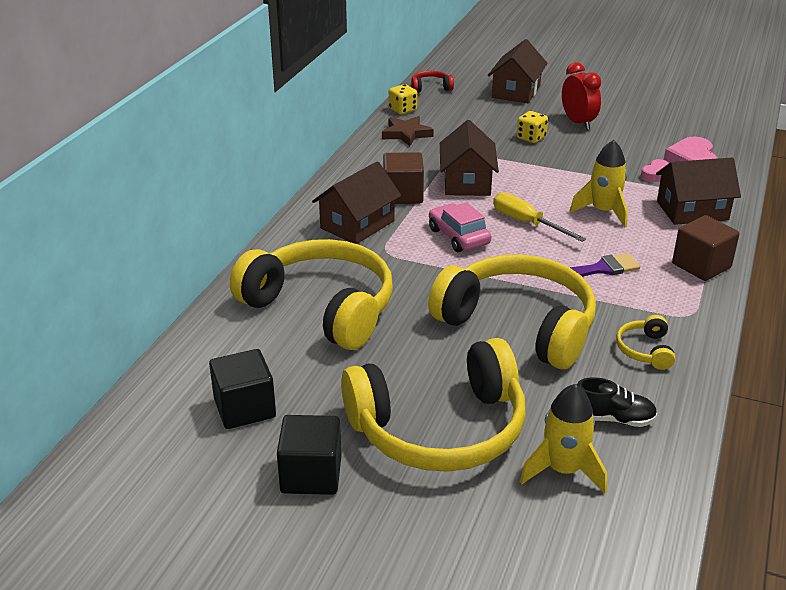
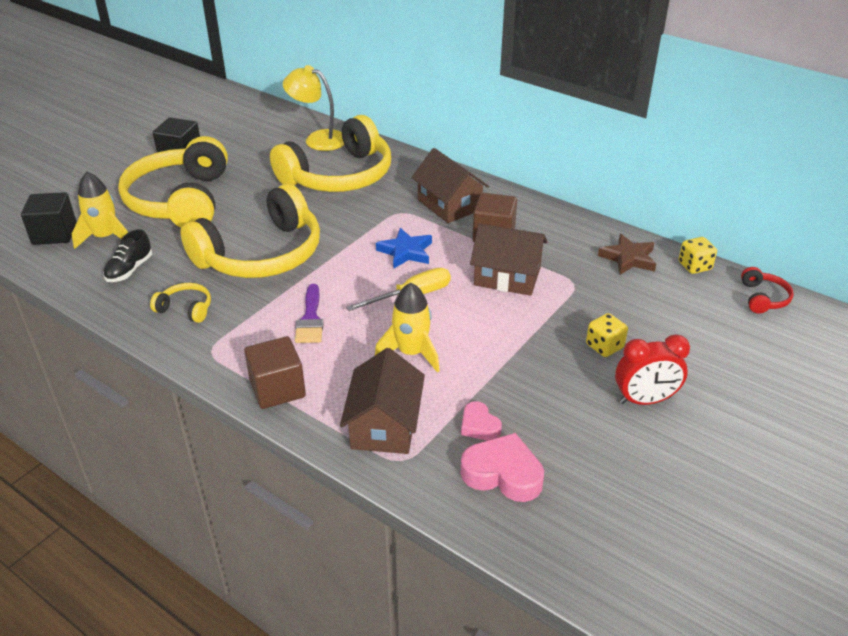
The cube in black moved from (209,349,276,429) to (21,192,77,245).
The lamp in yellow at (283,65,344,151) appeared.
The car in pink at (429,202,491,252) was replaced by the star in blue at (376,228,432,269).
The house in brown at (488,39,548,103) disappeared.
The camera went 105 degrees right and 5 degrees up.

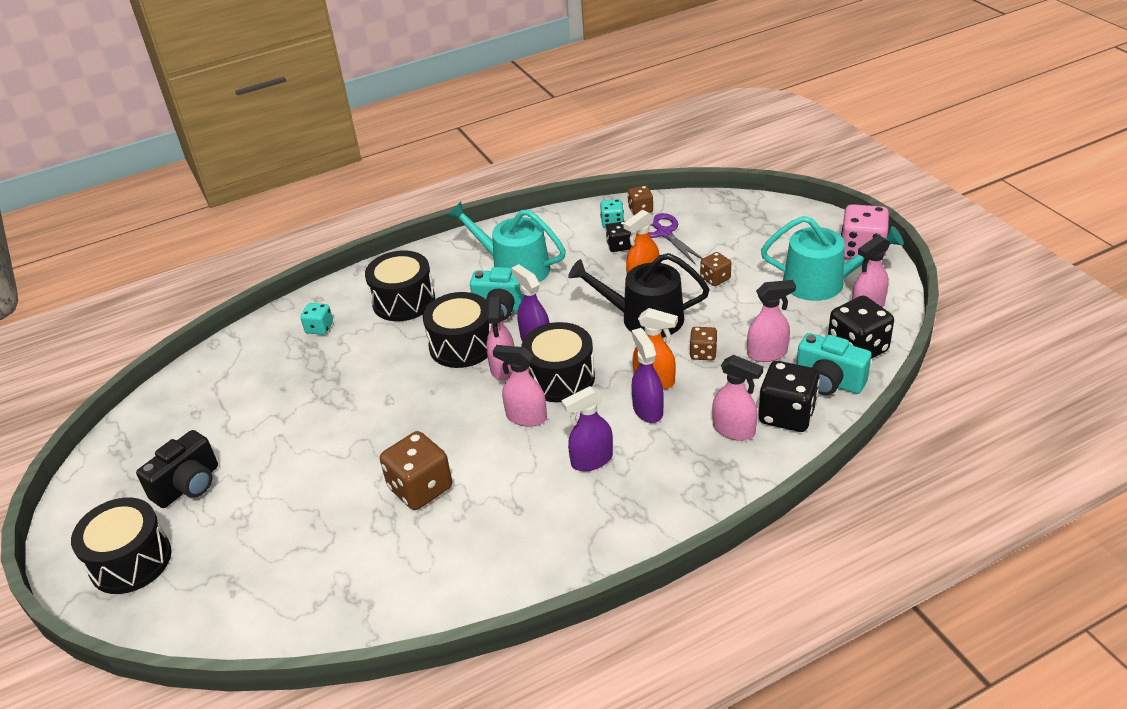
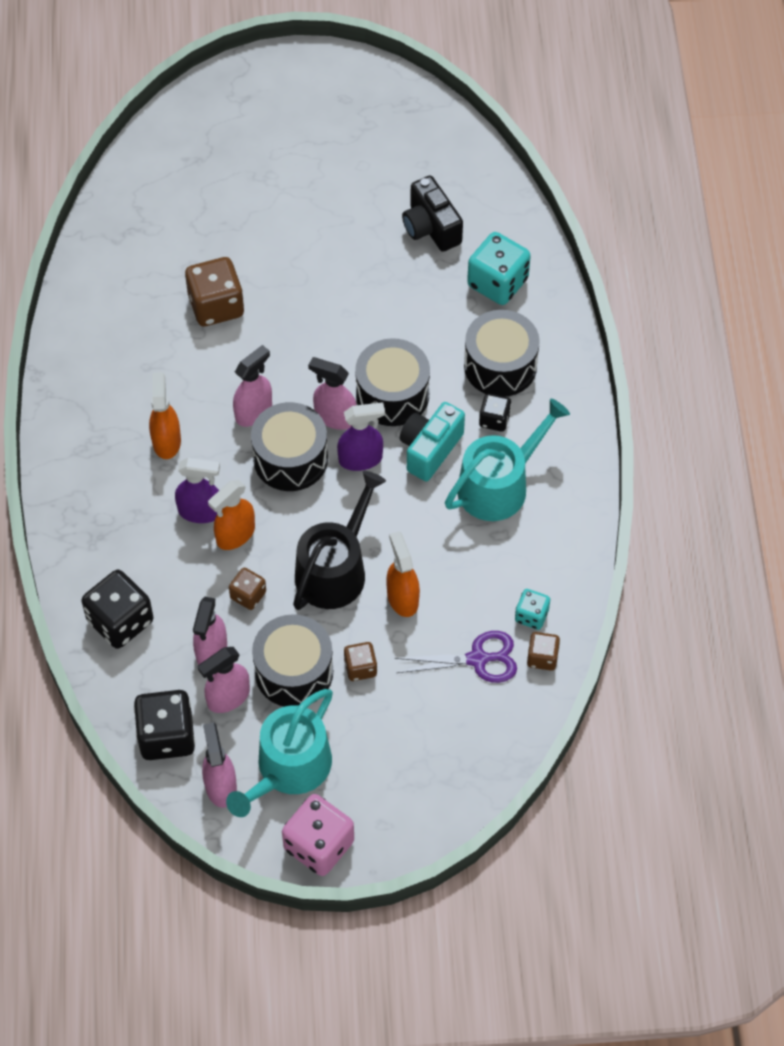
The spray bottle in purple at (561,386,613,471) became the spray bottle in orange at (149,372,181,459).
The spray bottle in pink moved from (712,355,763,441) to (198,647,250,713).
The drum in black moved from (71,497,172,594) to (252,614,333,707).
The camera in black moved from (136,430,218,508) to (402,176,463,252).
The dice in turquoise at (300,303,333,335) changed to 1.82 times the size.
The dice in black moved from (606,221,632,252) to (479,393,511,432).
The camera in turquoise at (797,333,872,395) disappeared.
The camera went 110 degrees right and 20 degrees up.

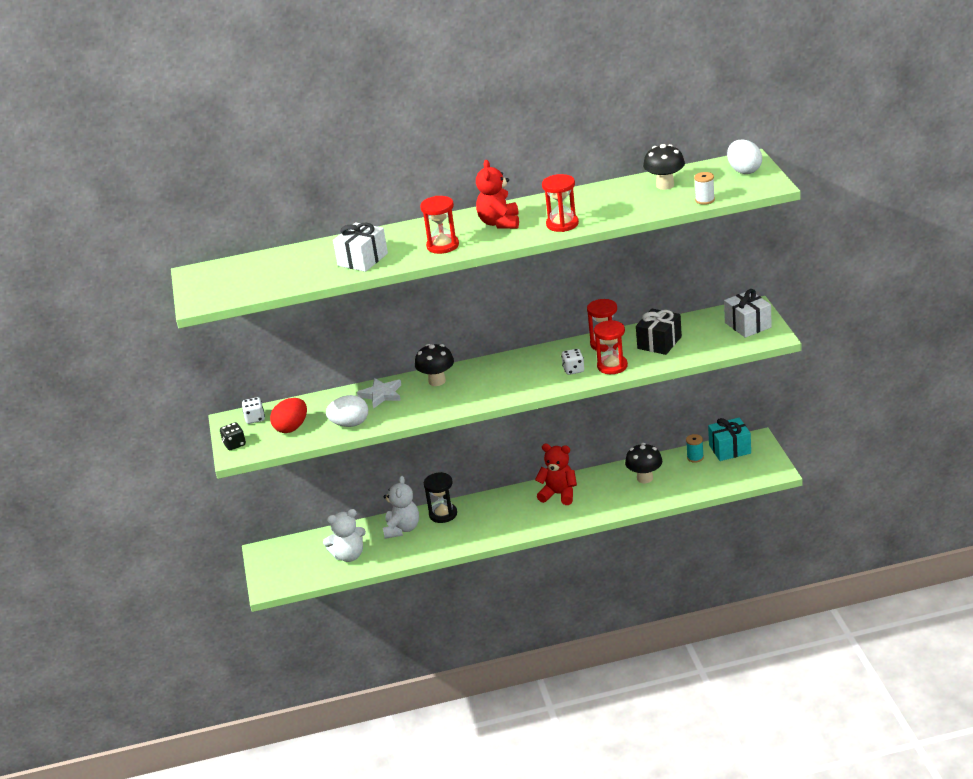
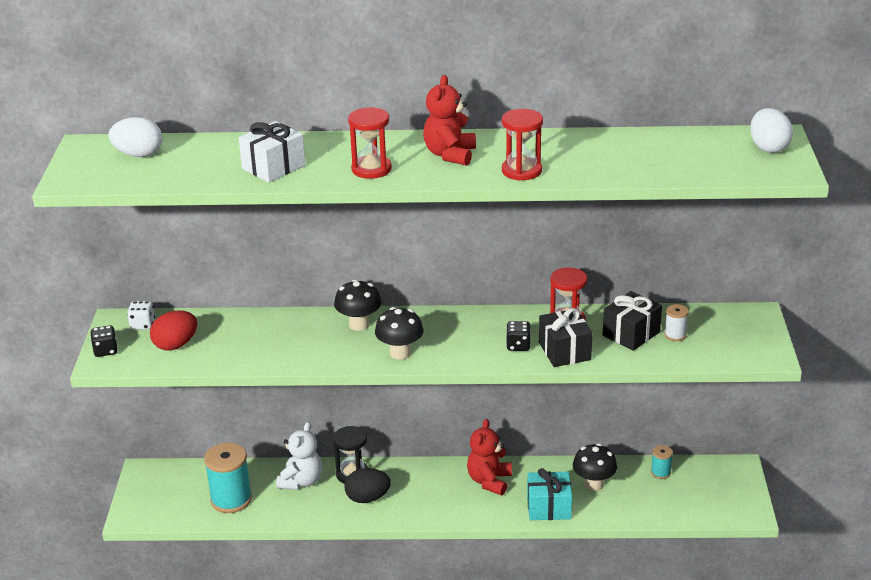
The egg in white moved from (326,395,368,427) to (108,117,162,157).
The teddy bear in white at (323,509,366,562) was replaced by the spool in turquoise at (204,442,252,513).
The egg in black at (345,468,391,503) appeared.
The mushroom in black moved from (643,144,685,190) to (375,307,424,360).
The teddy bear in red at (535,444,577,505) turned 105 degrees counterclockwise.
The dice in white at (561,349,584,375) became the dice in black at (506,321,531,351).
The gift in turquoise moved from (708,418,751,461) to (527,468,572,520).
The hourglass in red at (594,320,628,374) was replaced by the gift in black at (539,308,592,367).
The spool in white moved from (694,172,715,205) to (664,304,689,341).
The star in white at (357,378,401,409) disappeared.
The gift in white at (724,289,772,338) disappeared.
The camera went 10 degrees right and 0 degrees up.

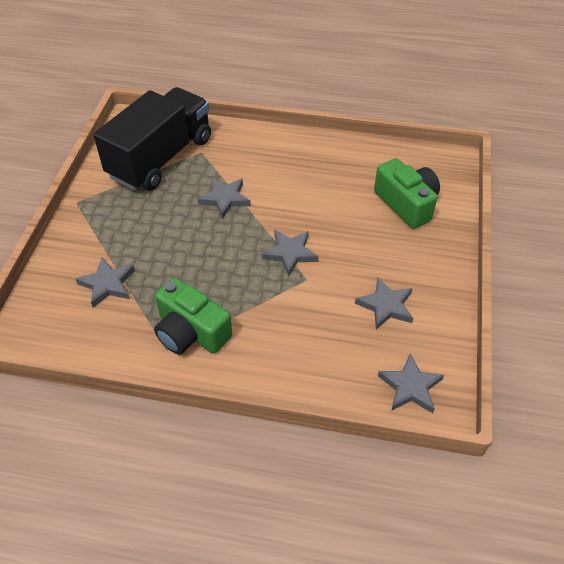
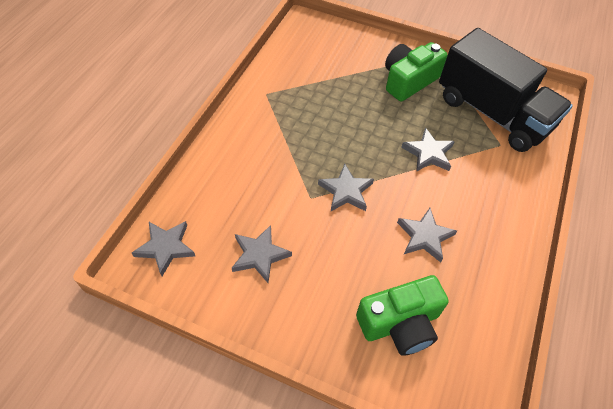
The camera in green moved from (154,277,232,355) to (385,42,447,102).
The star in grey moved from (76,257,135,308) to (397,208,457,262).
The camera went 100 degrees right and 5 degrees up.

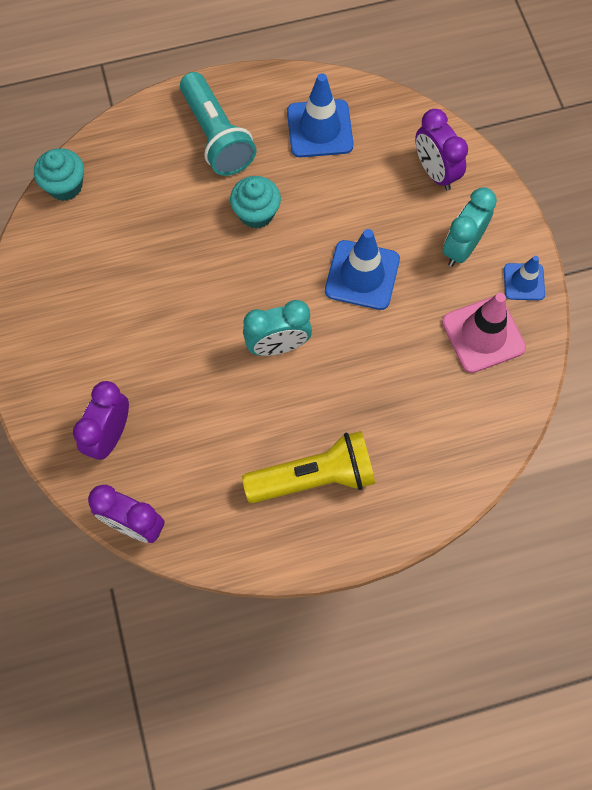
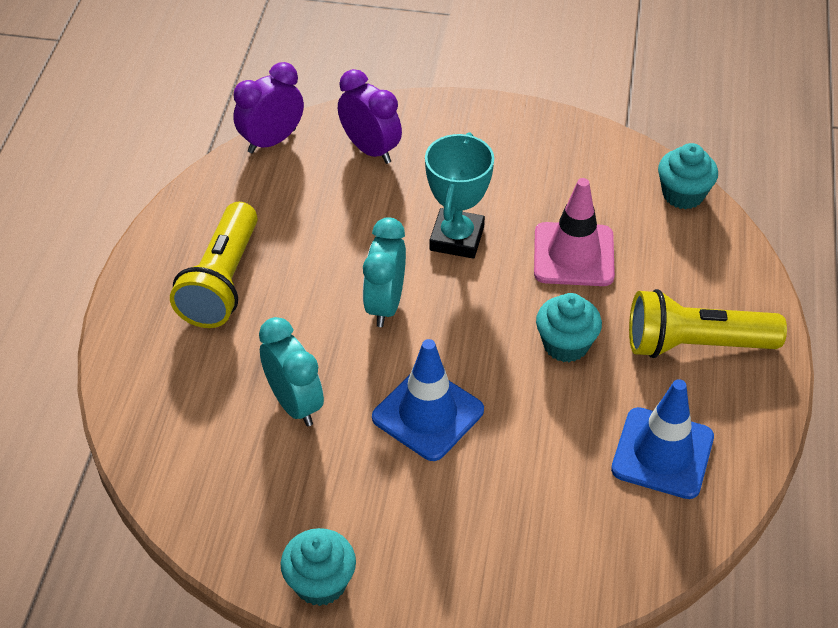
The clock in turquoise moved from (443,188,497,267) to (259,317,324,426).
The traffic cone in blue at (504,256,545,300) was replaced by the cupcake in turquoise at (281,528,356,606).
The trophy in turquoise at (425,132,494,259) appeared.
The traffic cone in pink moved from (442,293,526,373) to (534,178,615,286).
The flashlight in turquoise at (180,72,256,176) became the flashlight in yellow at (629,289,787,358).
The clock in purple at (415,109,468,190) disappeared.
The camera went 115 degrees right and 20 degrees down.

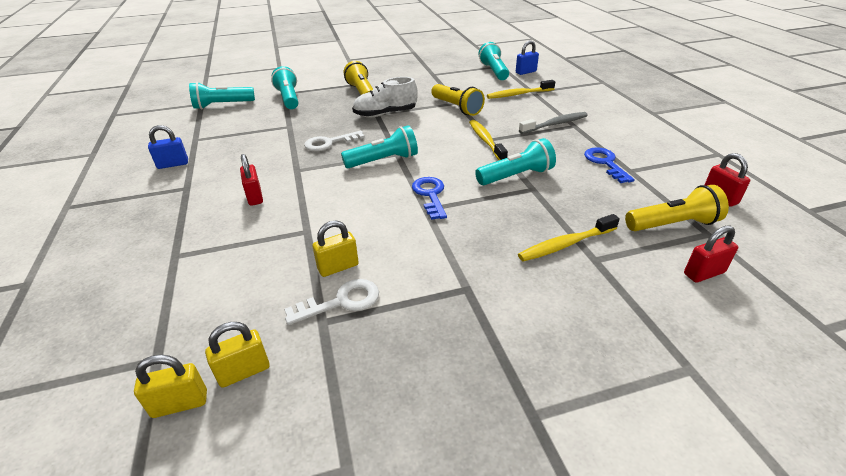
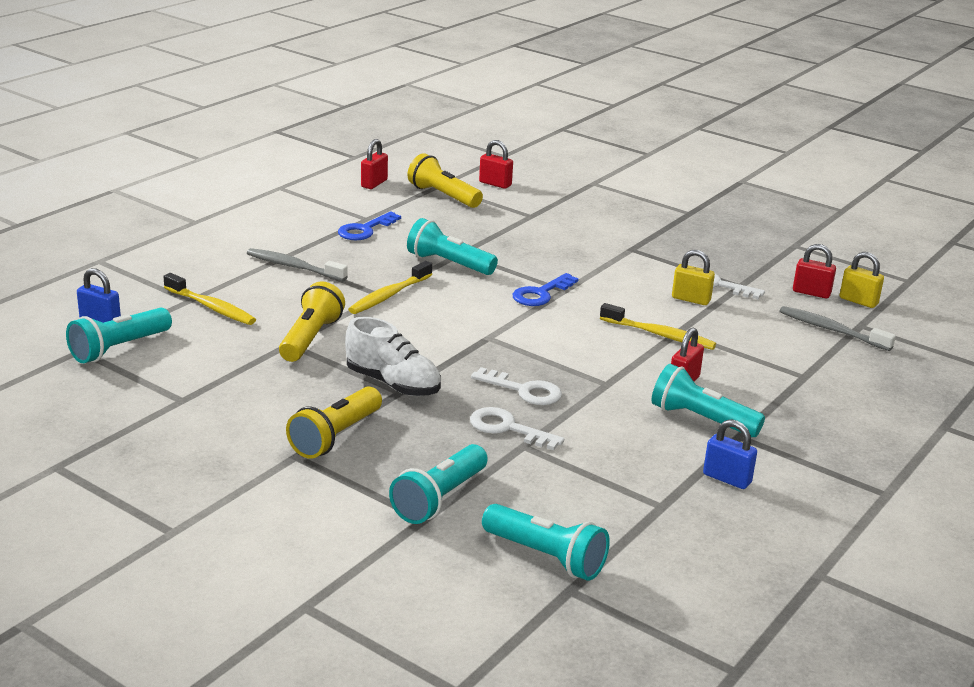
The key in white at (470,407,564,450) appeared.
The toothbrush in yellow moved from (518,214,620,262) to (600,303,716,350).
The flashlight in turquoise moved from (341,125,418,168) to (652,364,765,437).
The toothbrush in grey at (780,306,896,351) appeared.
The padlock in yellow at (205,322,270,388) became the padlock in red at (793,244,836,299).
The camera went 130 degrees left and 10 degrees down.

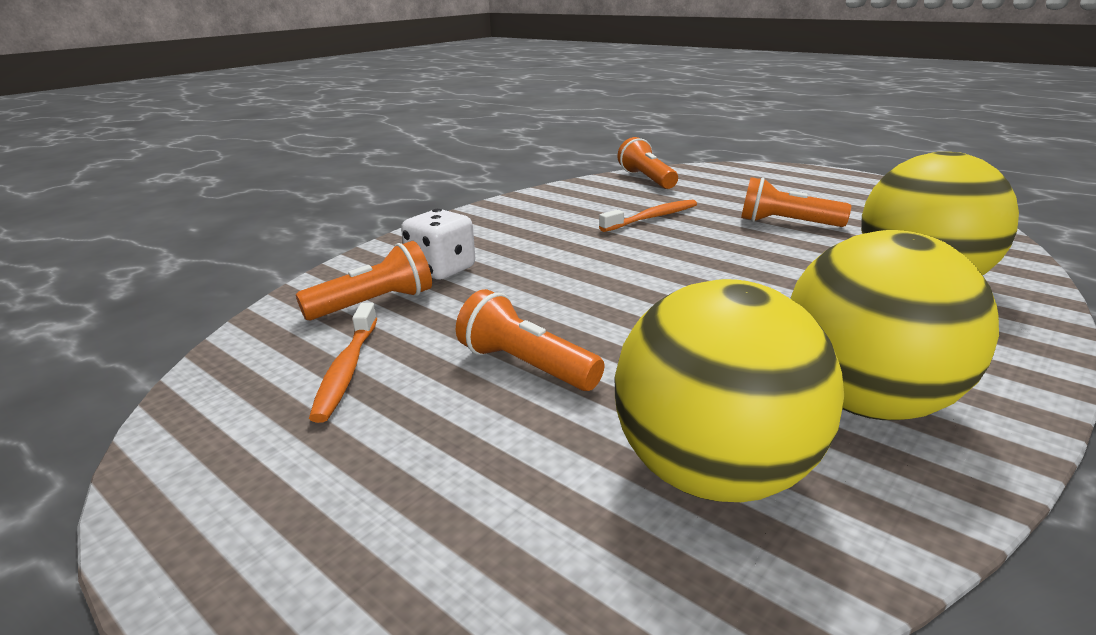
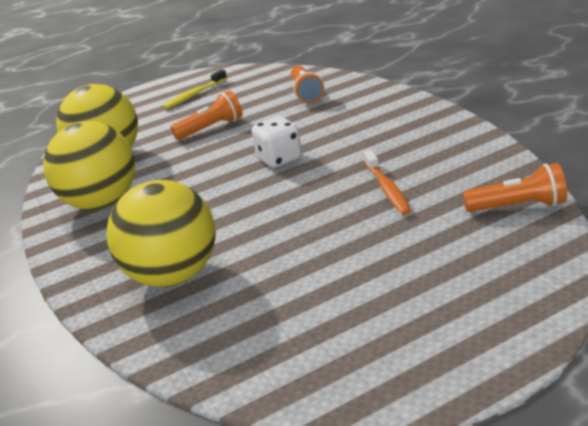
The toothbrush in yellow at (162,69,227,110) appeared.
The dice in white moved from (401,209,475,280) to (252,116,302,168).
The toothbrush in orange at (309,303,377,423) disappeared.
The flashlight in orange at (741,177,851,227) disappeared.
The camera went 115 degrees right and 5 degrees up.

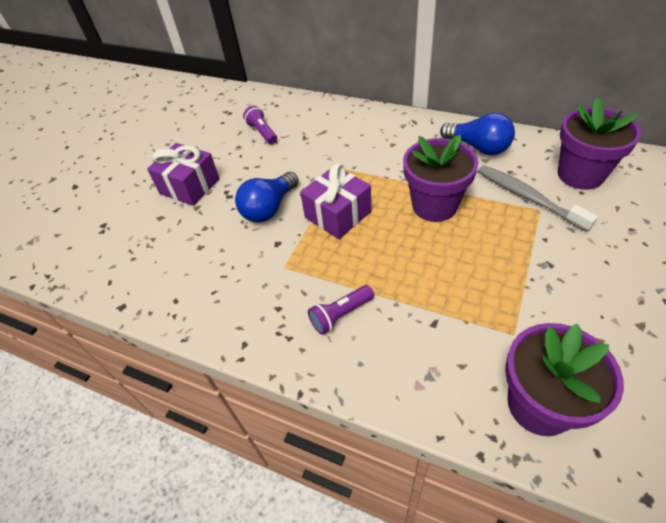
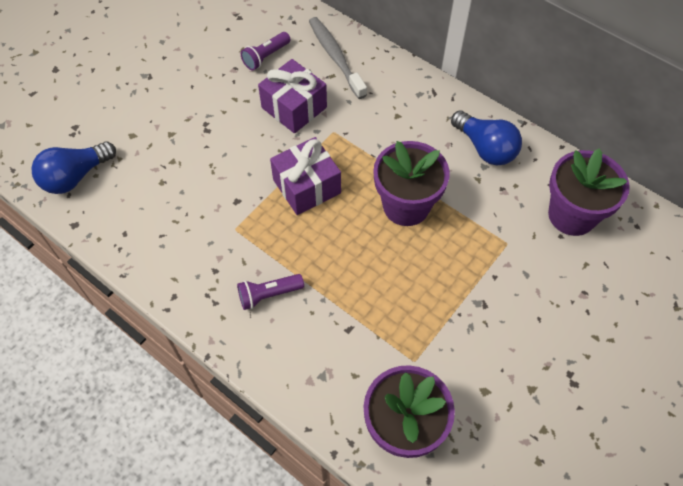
The light bulb in blue moved from (235,172,299,223) to (31,141,116,194).
The flashlight in purple at (243,105,277,144) turned 120 degrees counterclockwise.
The gift in purple moved from (147,143,220,206) to (258,59,327,133).
The toothbrush in grey moved from (478,165,598,232) to (309,17,367,99).
The camera went 10 degrees right and 10 degrees up.

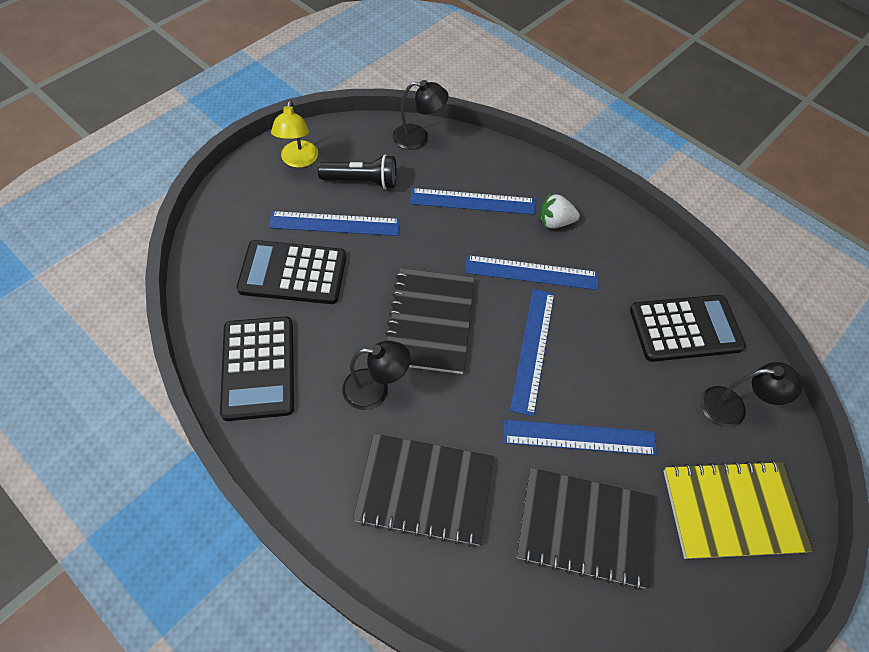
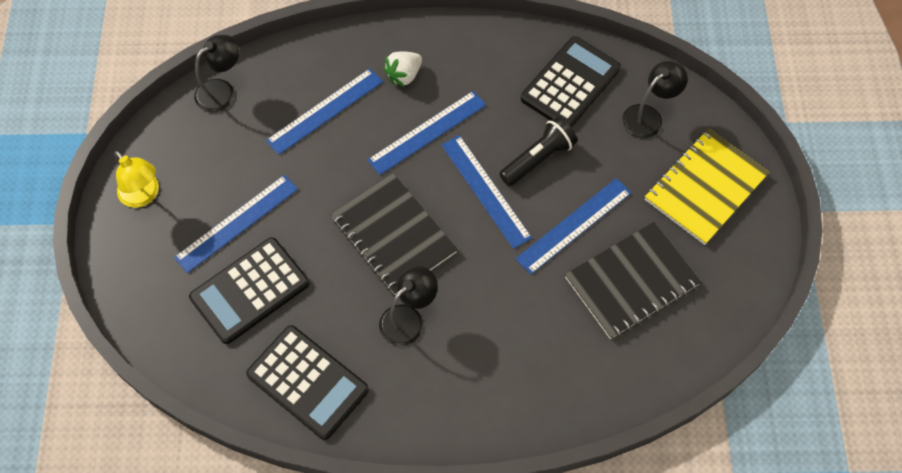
The flashlight in black moved from (318,154,396,189) to (499,116,578,186).
The notebook in black at (353,433,494,547) disappeared.
The camera went 40 degrees left and 5 degrees up.

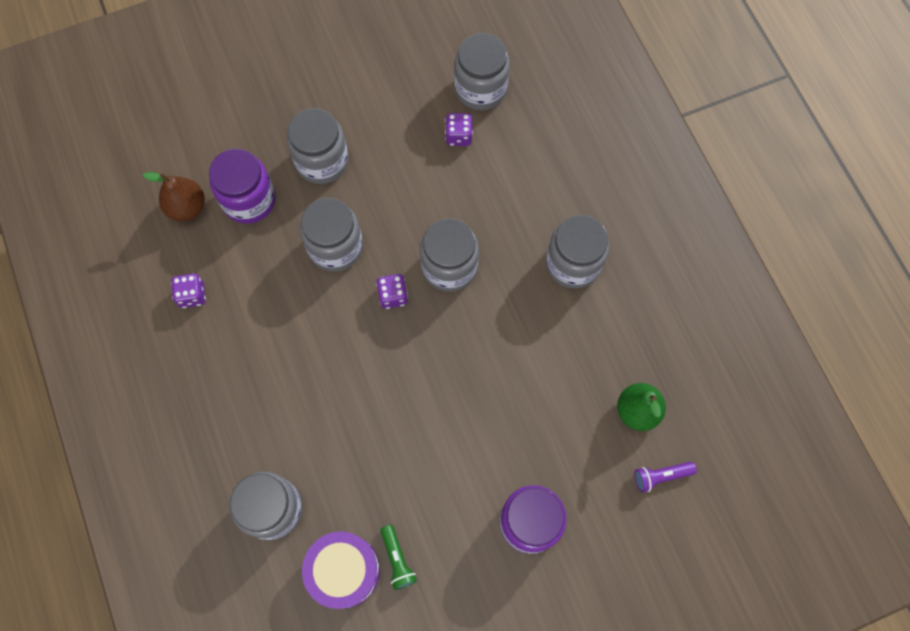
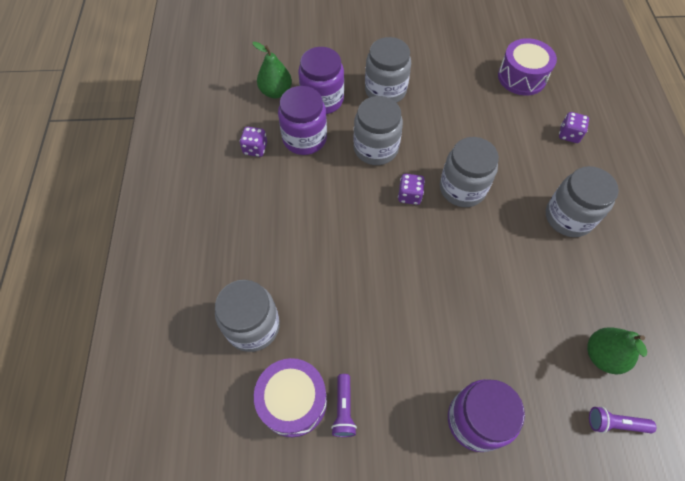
The pear in brown at (143,172,205,221) became the pear in green at (252,42,292,98).
The jar in purple at (278,86,327,155) appeared.
The flashlight in green at (380,525,417,590) became the flashlight in purple at (331,374,357,437).
The jar in grey at (454,33,510,110) was replaced by the drum in purple at (498,38,557,95).
The dice in purple moved from (445,113,473,146) to (559,112,589,143).
The camera went 20 degrees right and 10 degrees down.

